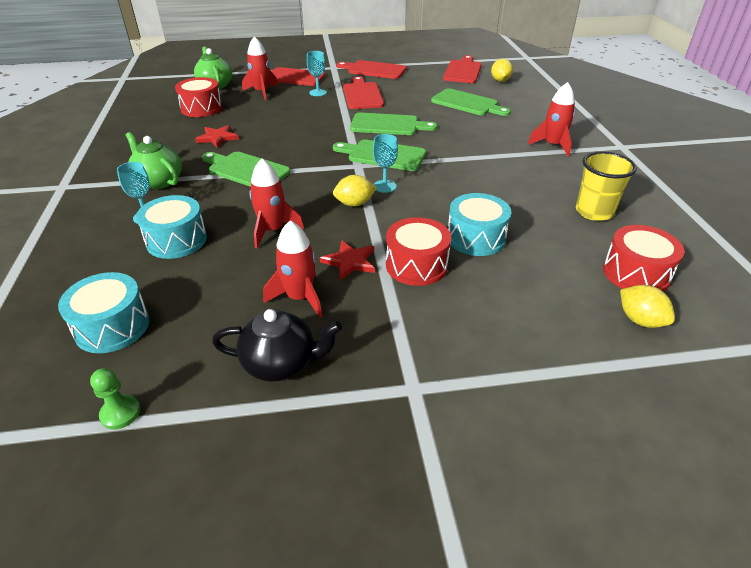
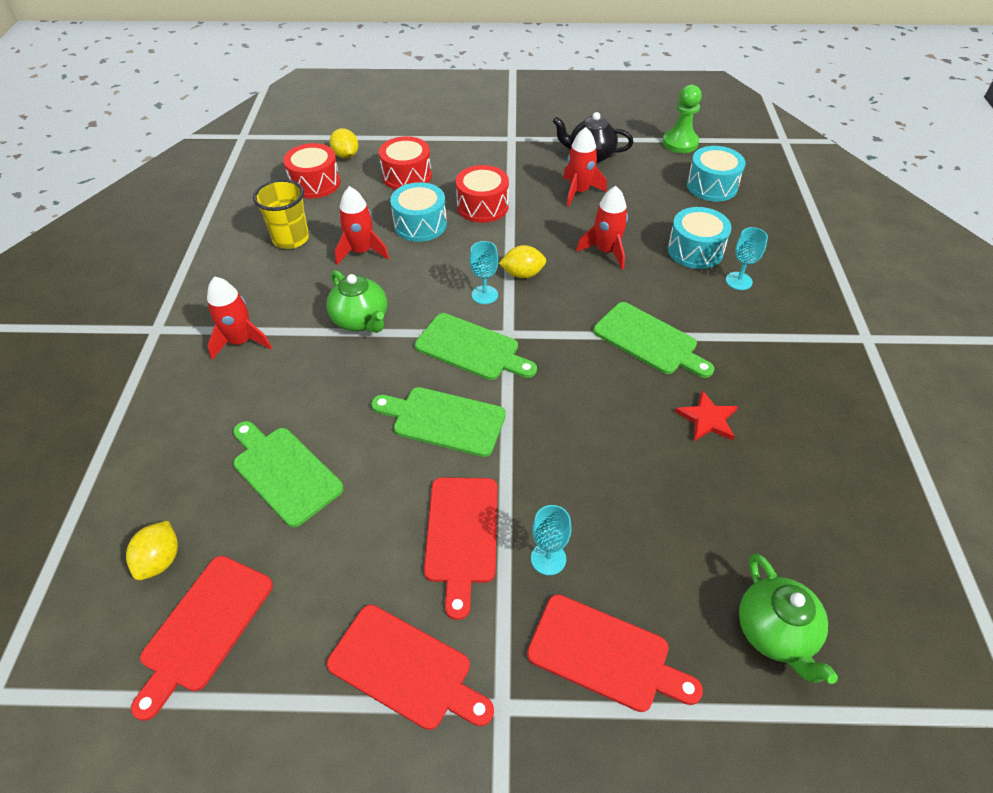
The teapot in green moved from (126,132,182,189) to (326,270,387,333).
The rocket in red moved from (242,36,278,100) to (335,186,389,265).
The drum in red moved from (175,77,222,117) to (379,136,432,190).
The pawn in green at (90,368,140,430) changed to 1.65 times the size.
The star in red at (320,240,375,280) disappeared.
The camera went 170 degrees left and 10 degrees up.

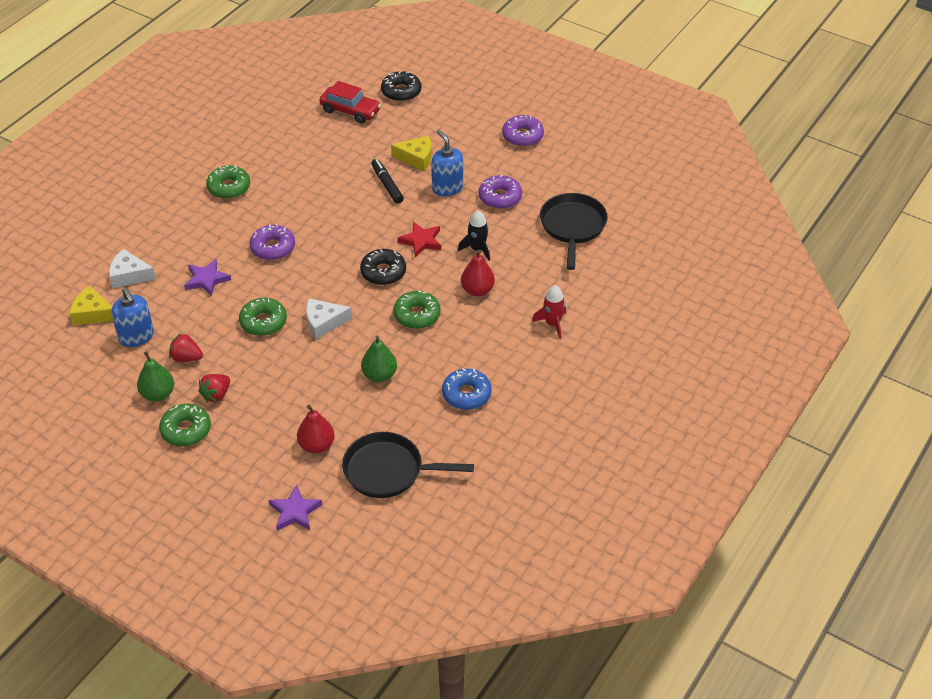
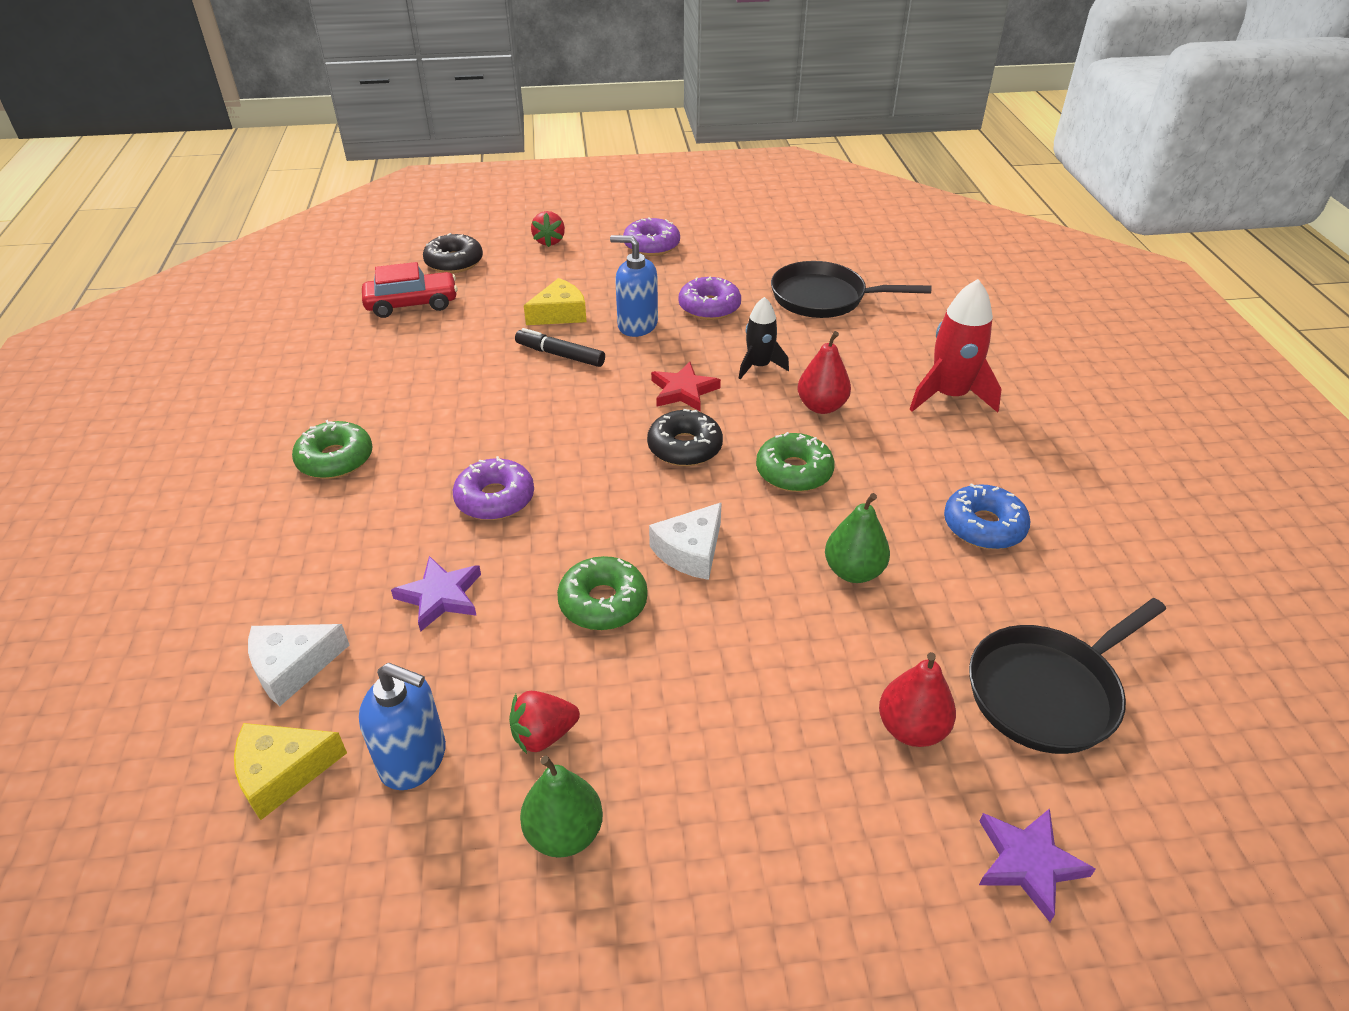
The strawberry in red moved from (198,374,230,402) to (531,211,565,247).
The pan in black at (540,193,608,270) turned 45 degrees counterclockwise.
The rocket in red at (532,285,566,339) changed to 1.59 times the size.
The donut in green at (159,404,211,447) disappeared.
The camera went 40 degrees left and 5 degrees down.

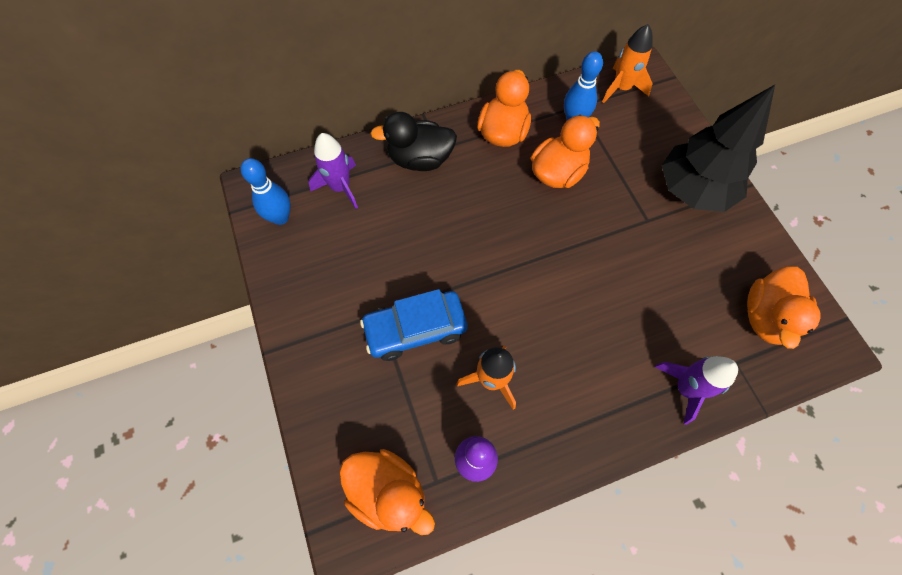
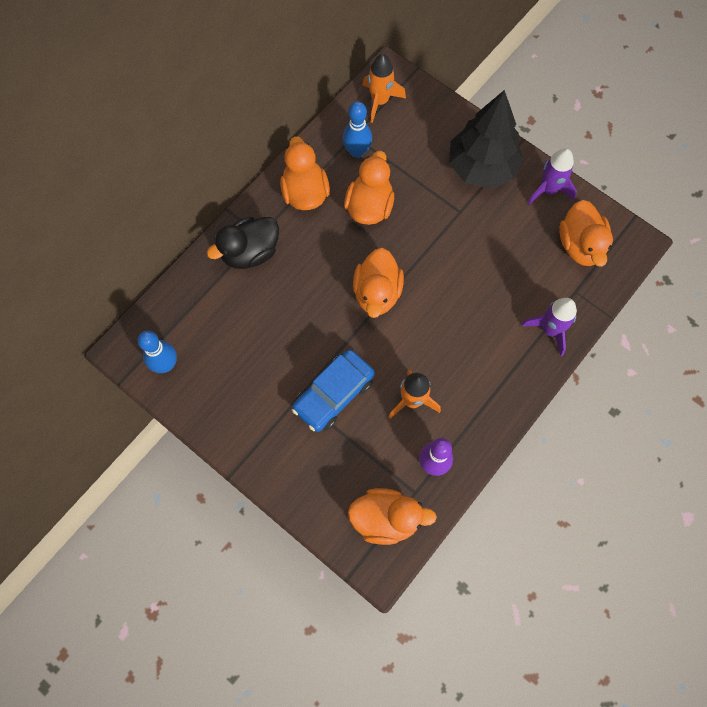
The duck in orange at (353,248,404,318) appeared.
The rocket in purple moved from (309,133,358,209) to (527,148,577,205).
The camera went 30 degrees left and 5 degrees up.

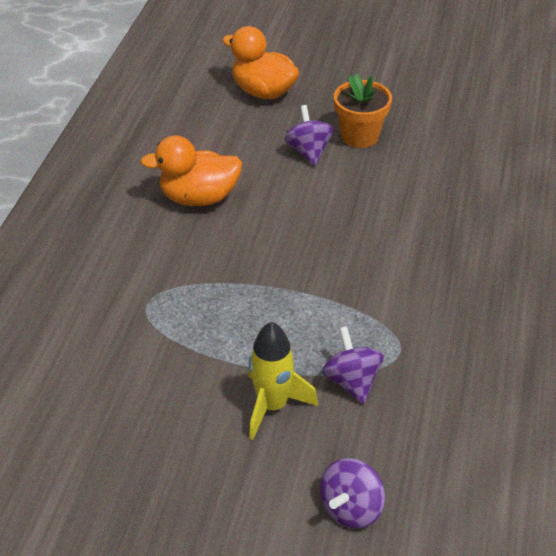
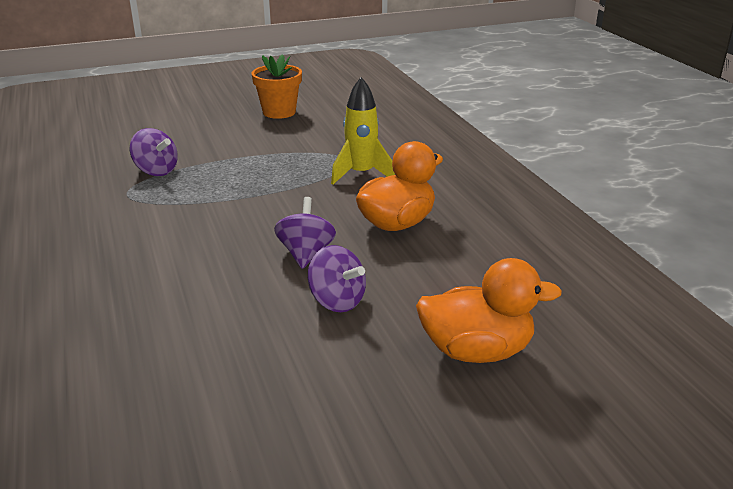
The flower pot in orange moved from (334,74,392,148) to (252,54,302,119).
The spinning top in purple moved from (320,458,385,529) to (274,197,336,269).
The rocket in yellow moved from (248,322,318,440) to (331,77,395,185).
The camera went 145 degrees right and 15 degrees down.

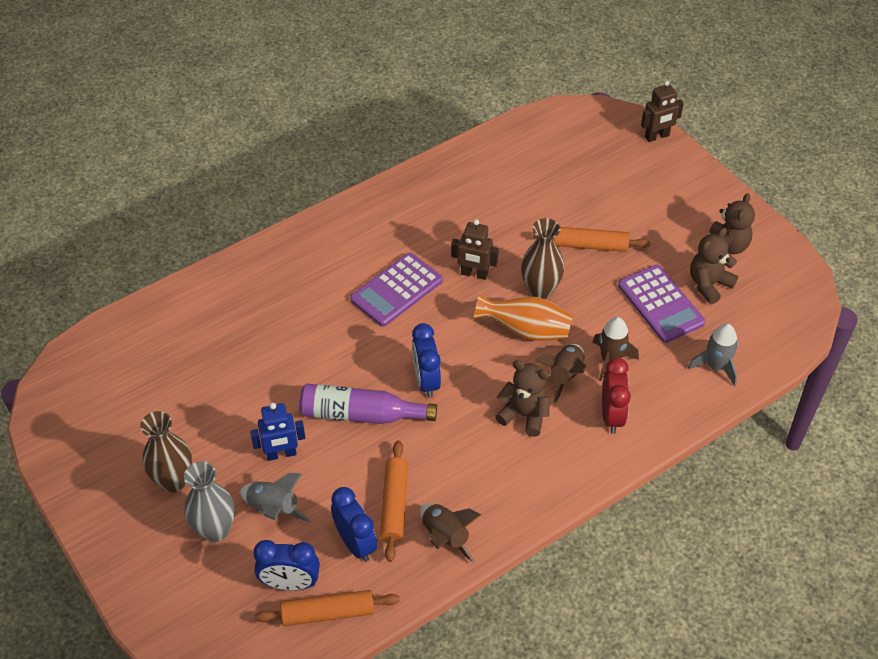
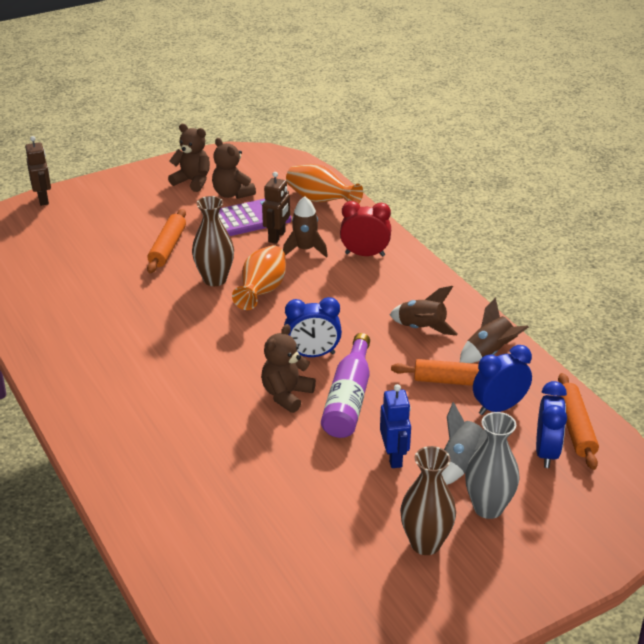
The teddy bear in brown moved from (495,360,550,437) to (261,324,316,413).
The robot in brown moved from (451,219,499,280) to (262,172,290,244).
The rocket in grey at (688,324,738,386) was replaced by the vase in orange at (286,164,363,204).
The rocket in brown moved from (535,344,586,403) to (390,286,458,335).
The calculator in purple at (350,253,443,327) disappeared.
The camera went 85 degrees left and 15 degrees down.

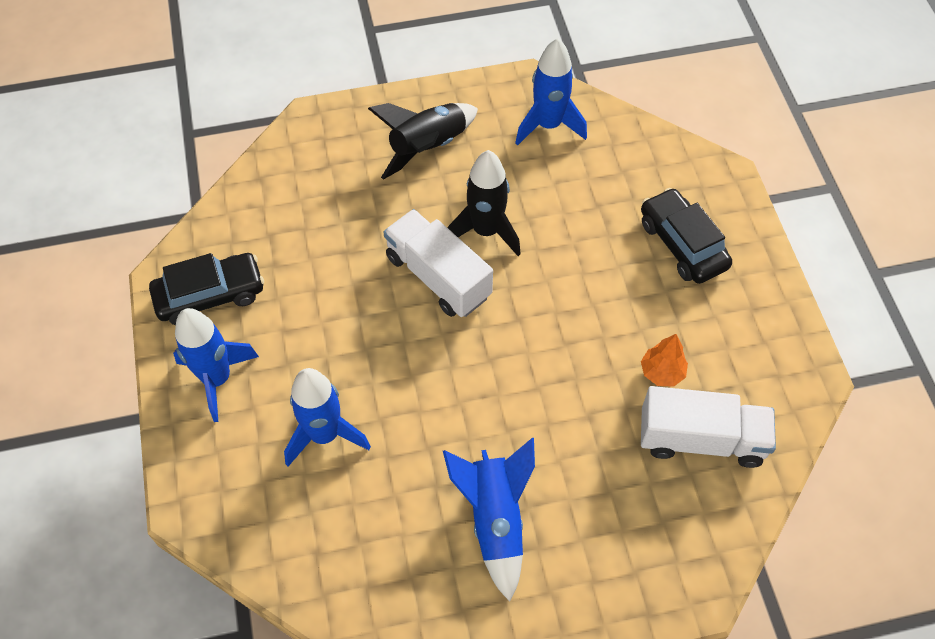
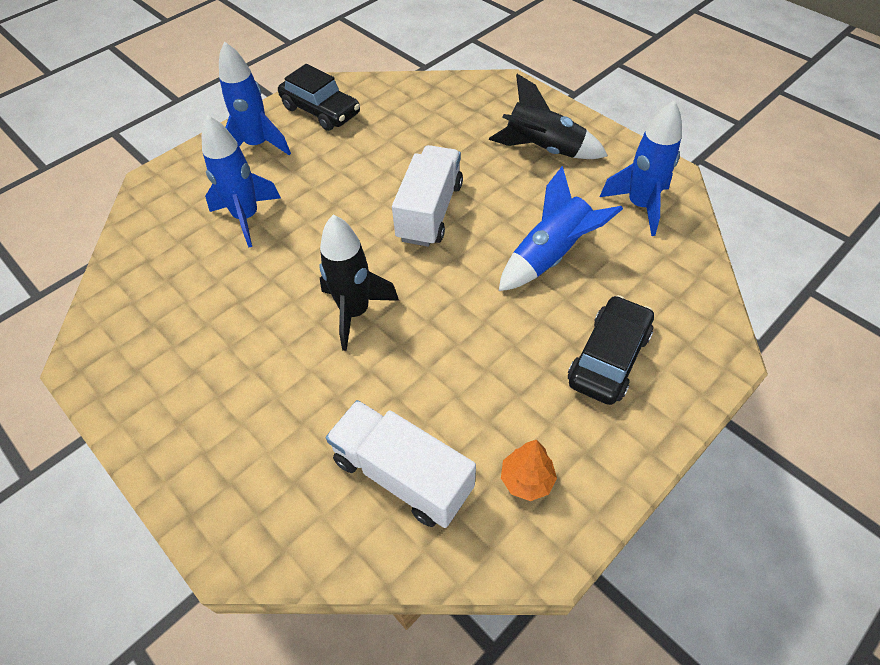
The rocket in black moved from (447,150,521,256) to (319,215,399,351).
The truck in white at (641,386,776,468) turned 150 degrees clockwise.
The rocket in blue moved from (443,438,535,601) to (499,166,623,291).
The tree in orange moved from (641,334,688,387) to (501,440,557,501).
The camera went 60 degrees right and 5 degrees down.

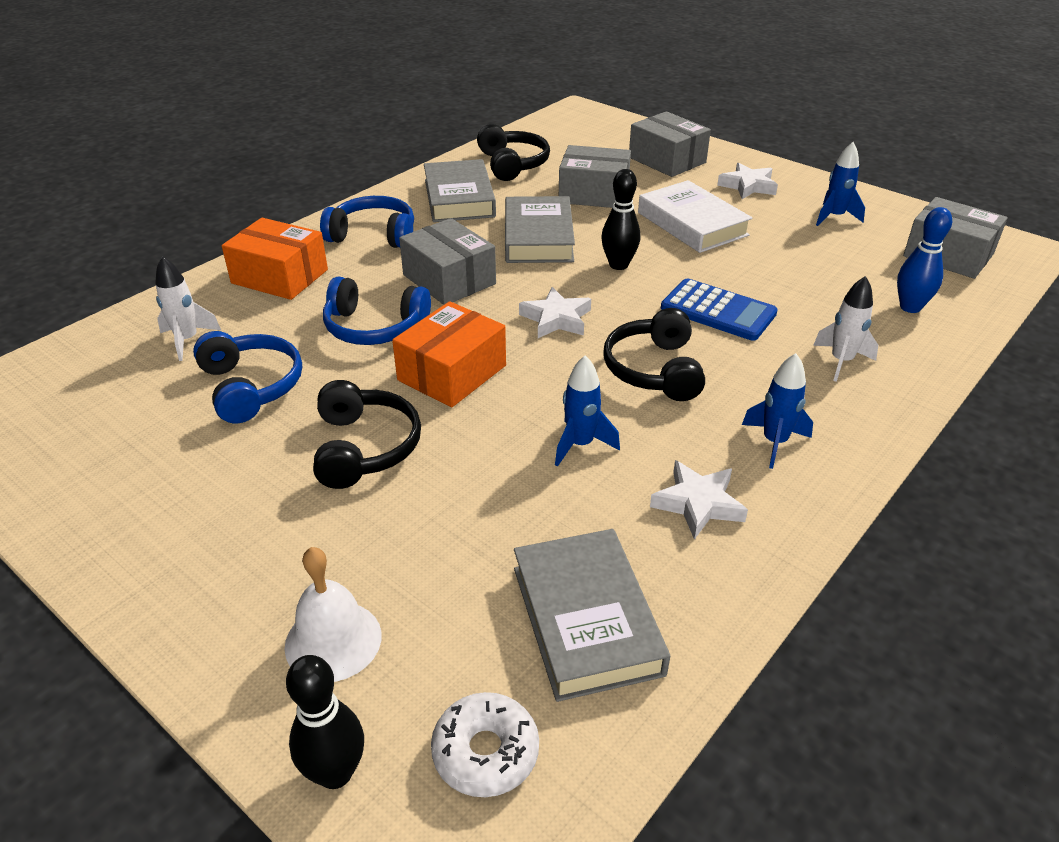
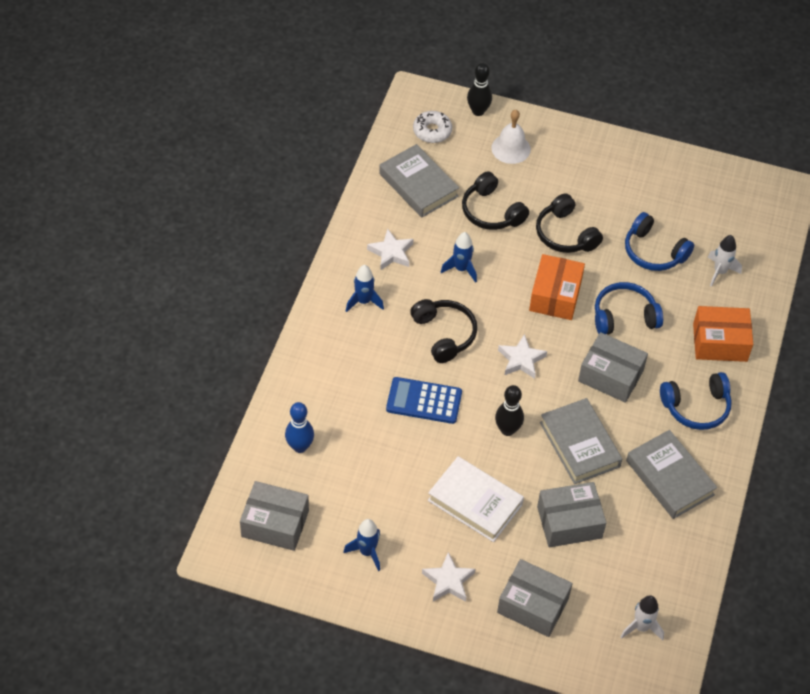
The headphones in black moved from (477,124,550,181) to (462,171,529,230).
The rocket in white moved from (813,276,878,382) to (620,595,664,641).
The camera went 155 degrees right and 15 degrees up.

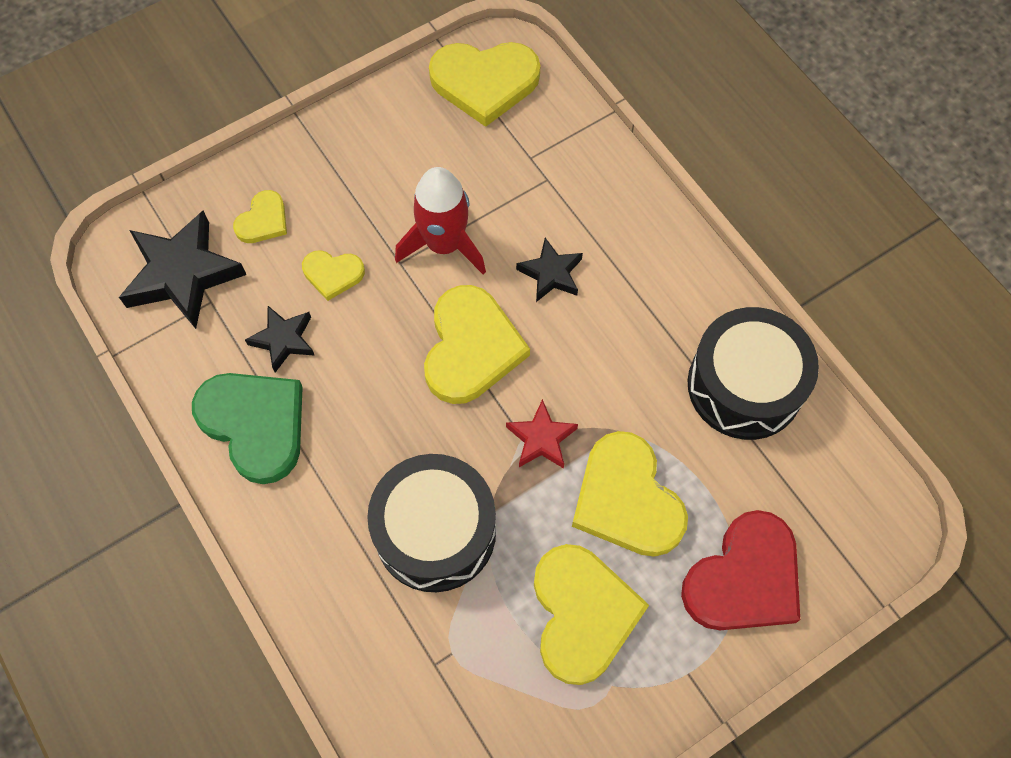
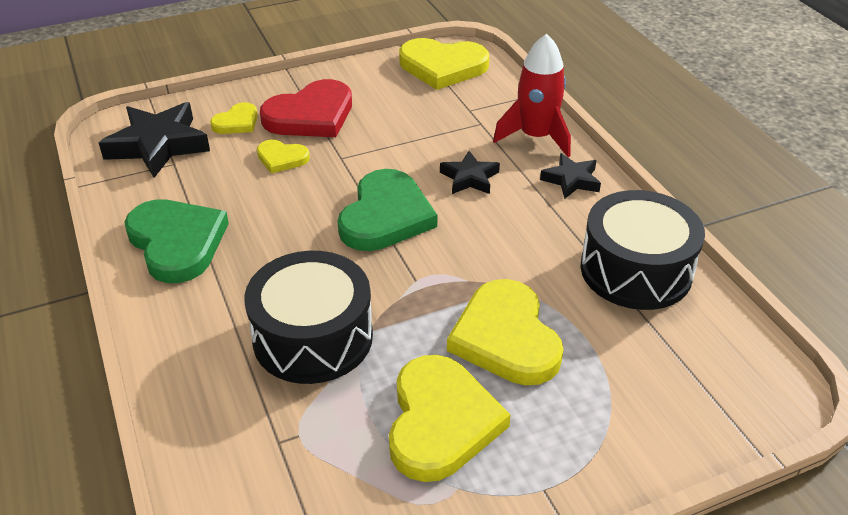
The heart in red moved from (681,510,800,630) to (260,79,352,137).
The heart in yellow at (424,285,530,404) became the heart in green at (338,169,437,251).
The rocket in red moved from (395,167,486,275) to (493,34,571,157).
The star in black moved from (245,306,315,373) to (540,153,601,199).
The star in red at (506,399,578,468) disappeared.
The camera went 10 degrees right and 25 degrees down.

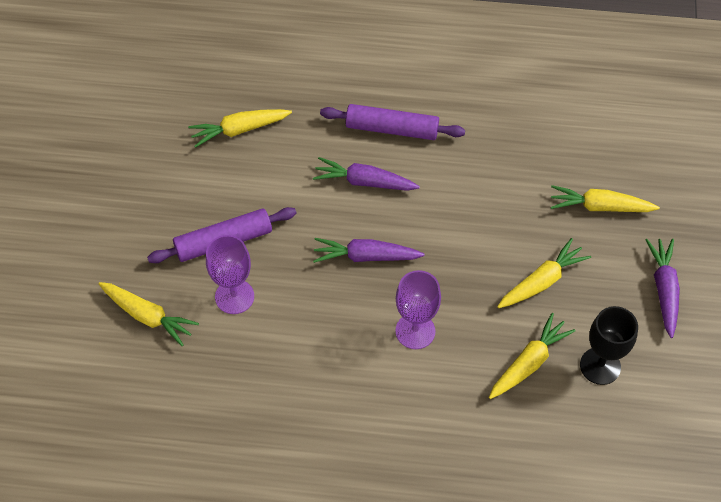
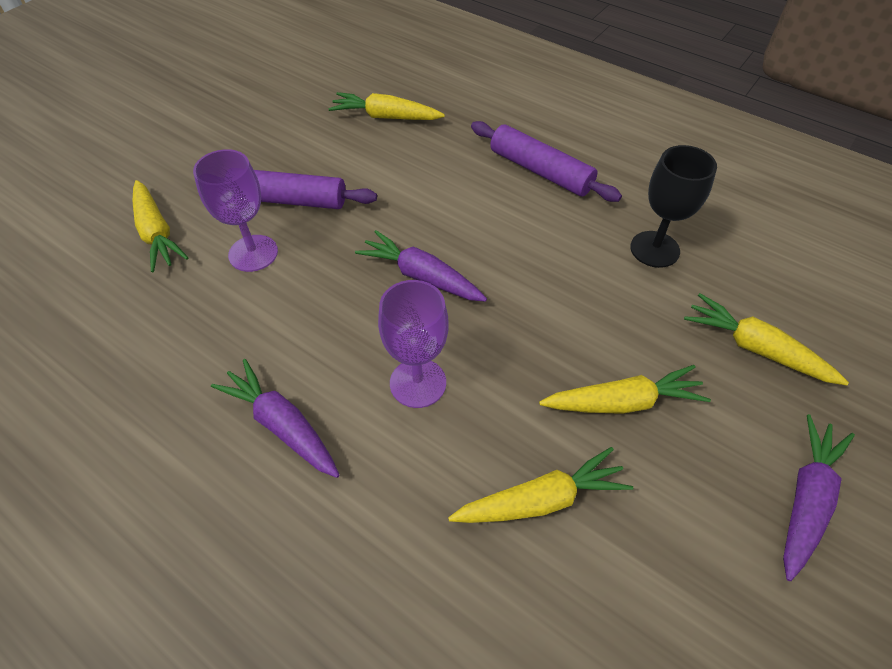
The carrot in purple moved from (313,157,420,191) to (211,359,340,478).
The goblet in black moved from (580,306,638,385) to (630,145,717,268).
The camera went 30 degrees right and 5 degrees down.

